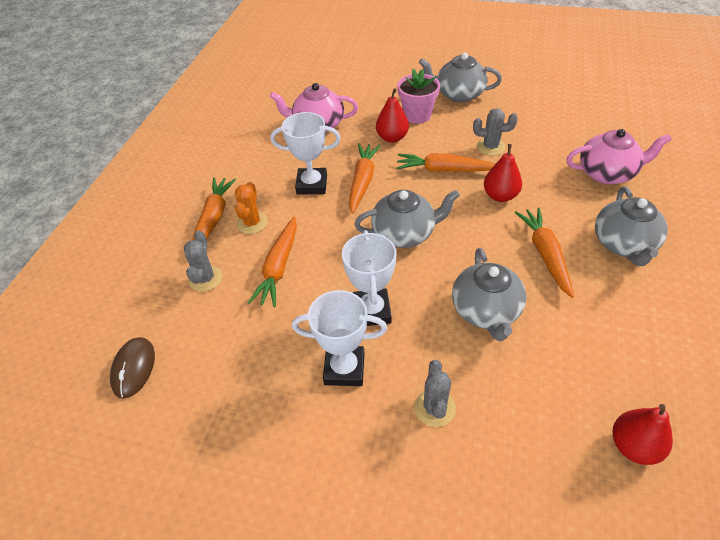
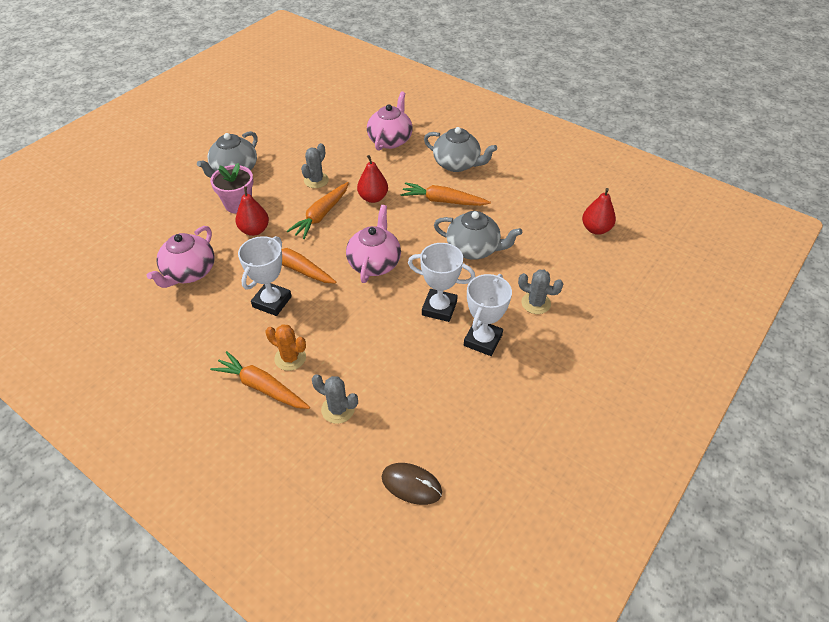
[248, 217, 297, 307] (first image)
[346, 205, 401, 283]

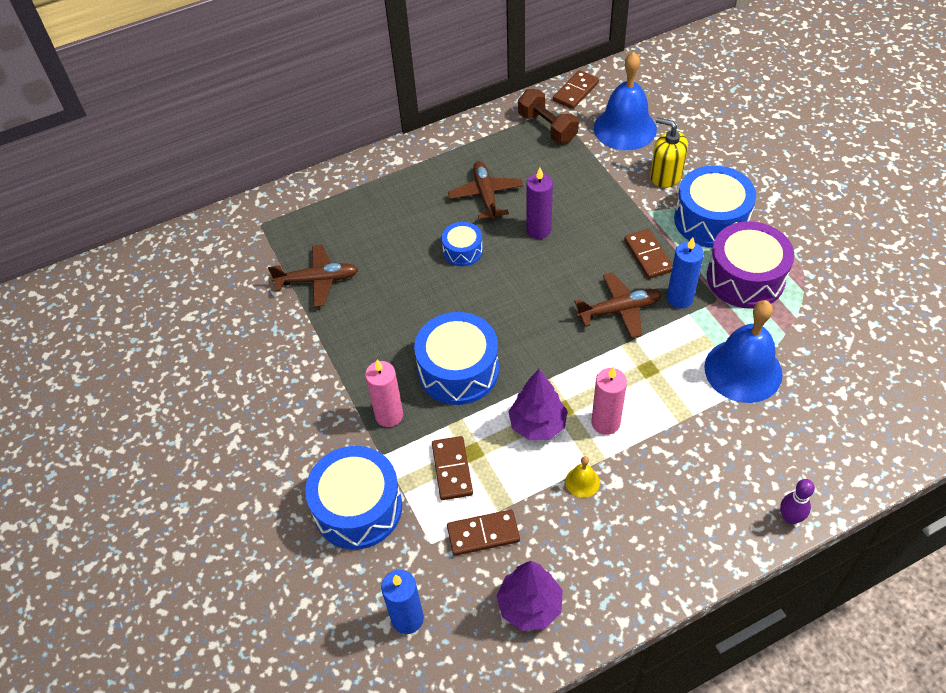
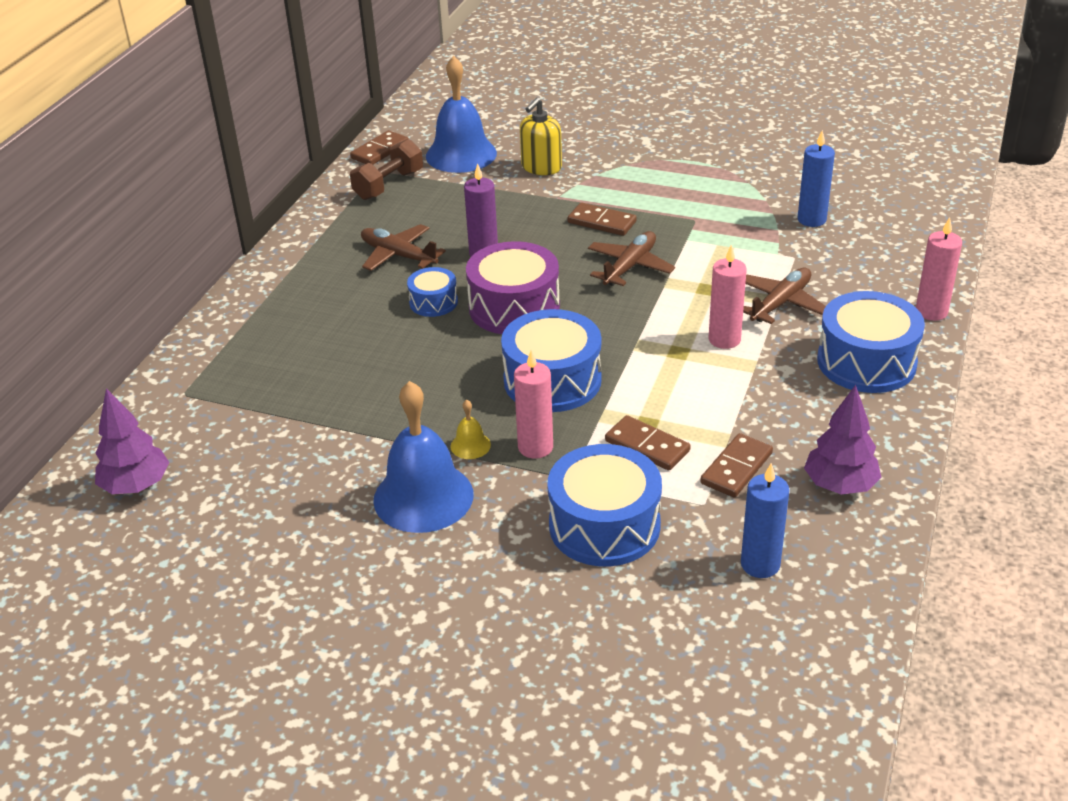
[743, 268, 826, 324]
[95, 388, 169, 494]
[350, 139, 423, 200]
[350, 130, 409, 165]
[450, 400, 491, 459]
[520, 97, 562, 175]
[798, 130, 835, 227]
[817, 291, 925, 393]
[373, 381, 474, 533]
[466, 241, 560, 334]
[916, 217, 962, 321]

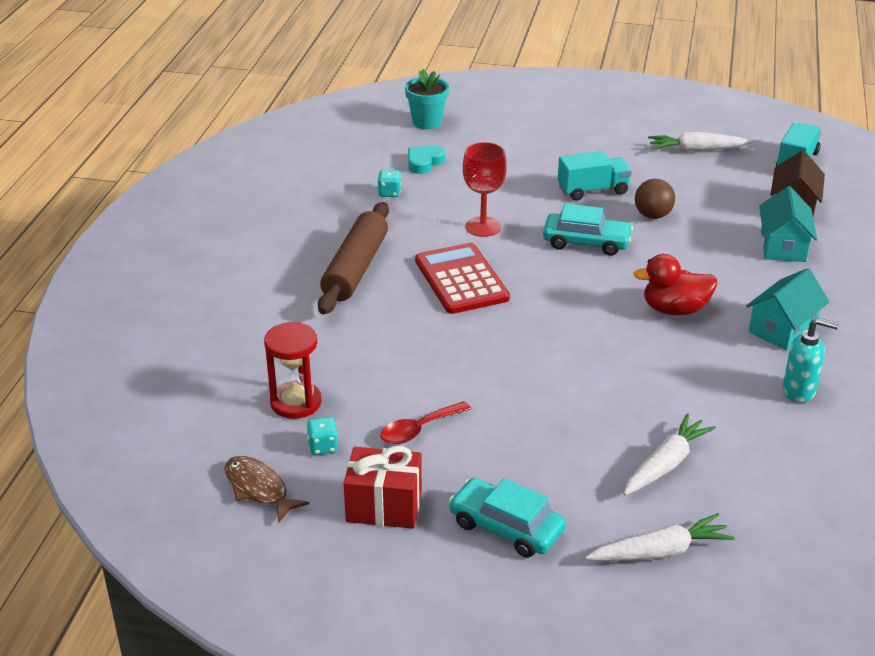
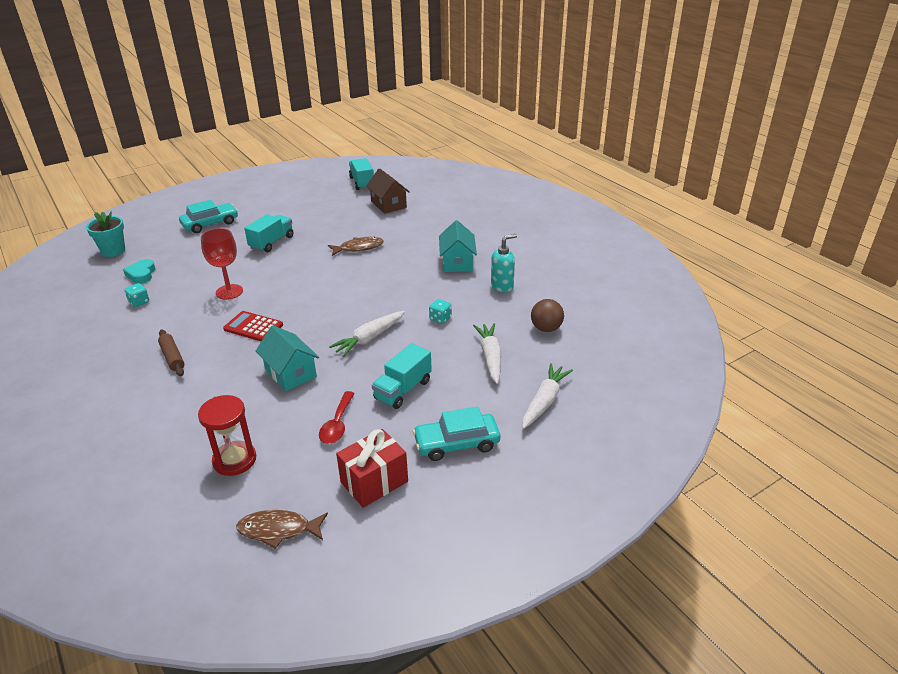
[429, 299, 452, 324]
[158, 330, 184, 376]
[223, 311, 283, 341]
[179, 200, 238, 233]
[633, 254, 717, 315] (first image)
[531, 299, 564, 332]
[329, 311, 405, 357]
[256, 325, 319, 391]
[328, 237, 384, 256]
[372, 343, 432, 409]

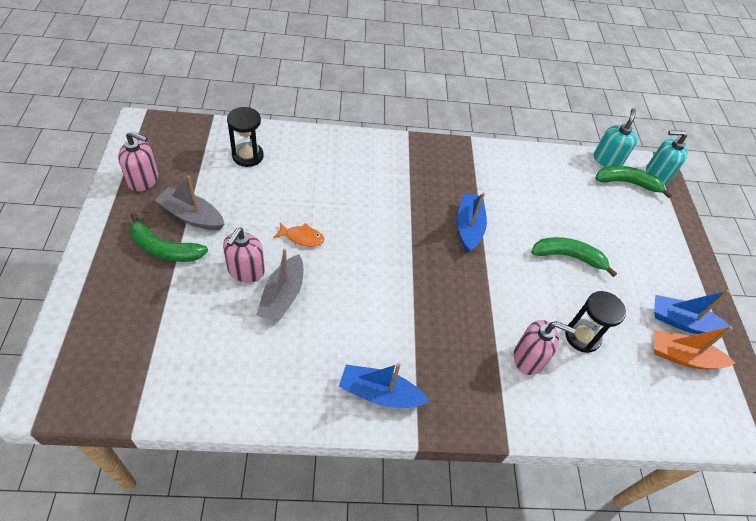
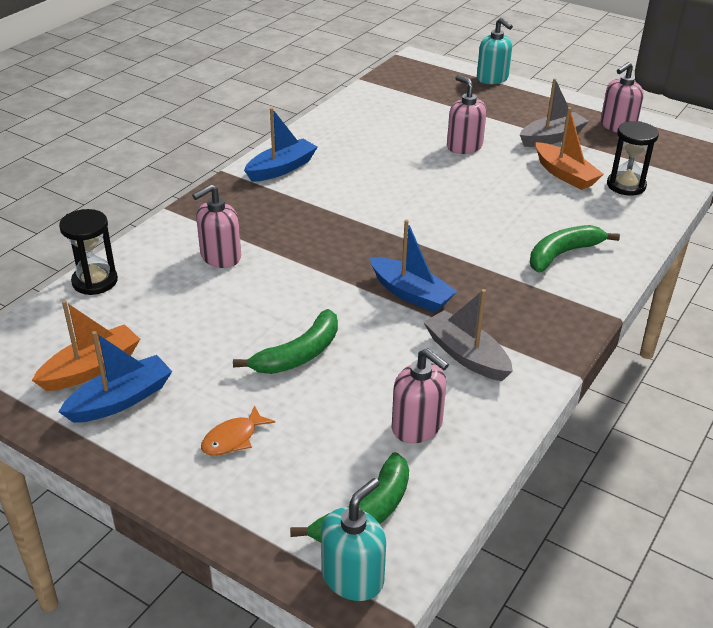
[530, 225, 620, 272]
[423, 289, 513, 381]
[201, 405, 275, 456]
[59, 209, 118, 295]
[477, 18, 513, 84]
[392, 348, 449, 443]
[536, 107, 604, 190]

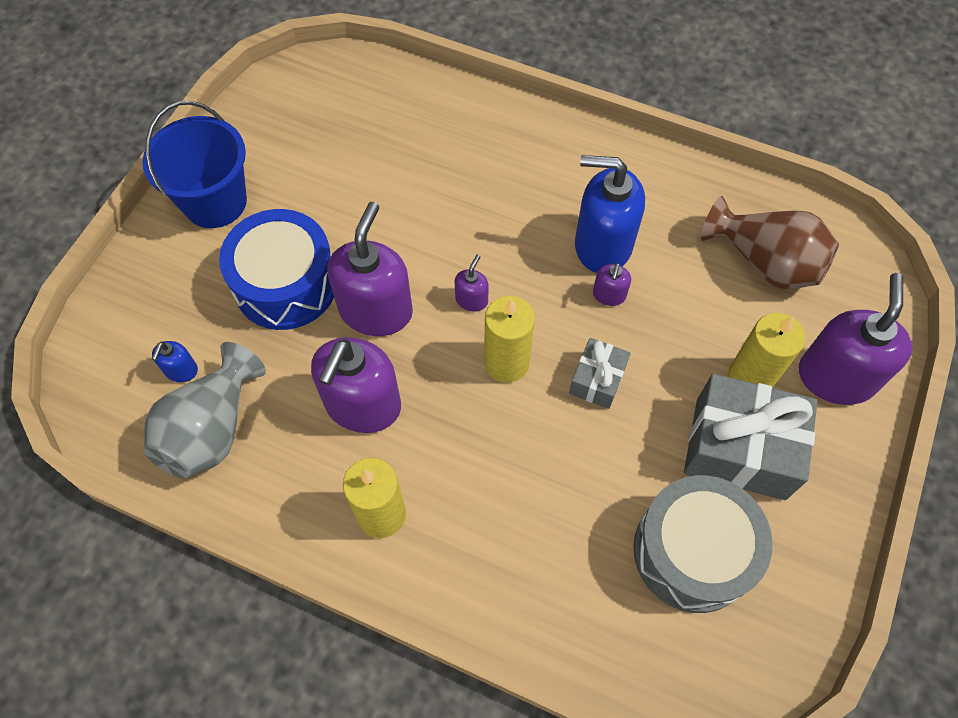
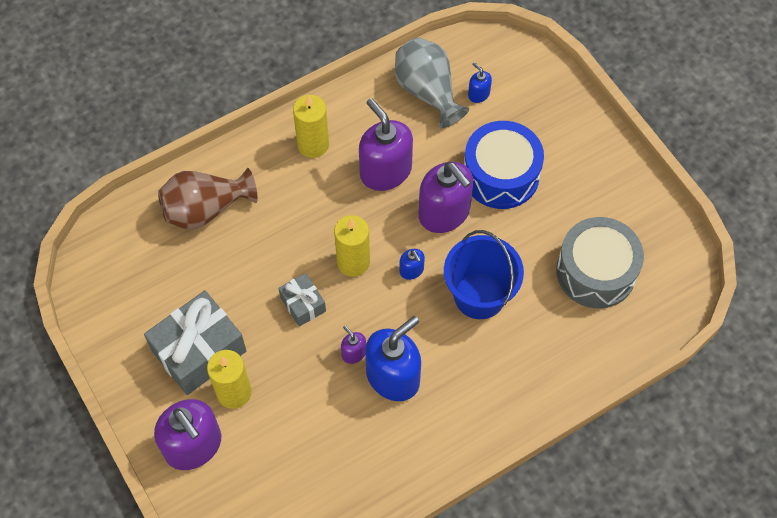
[444, 230, 524, 319]
[399, 249, 425, 280]
[556, 217, 644, 308]
[158, 168, 258, 230]

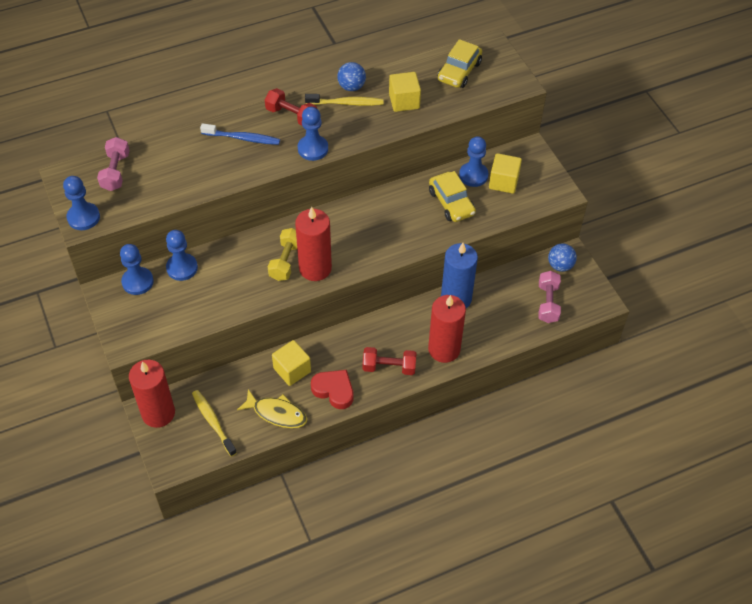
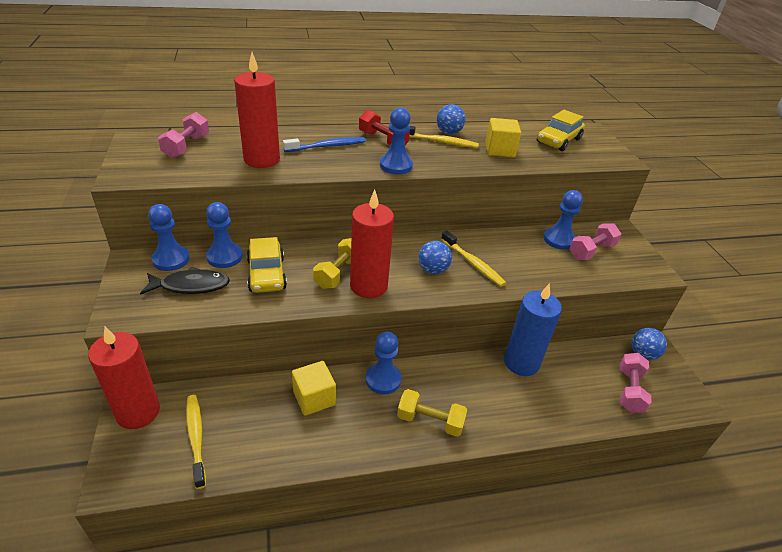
[365, 332, 401, 394]
[283, 137, 366, 152]
[237, 389, 307, 428] (first image)
[311, 370, 353, 409] (first image)
[397, 389, 467, 437]
[234, 52, 280, 168]
[247, 237, 287, 293]
[570, 223, 621, 260]
[140, 266, 230, 295]
[418, 241, 452, 274]
[441, 230, 506, 287]

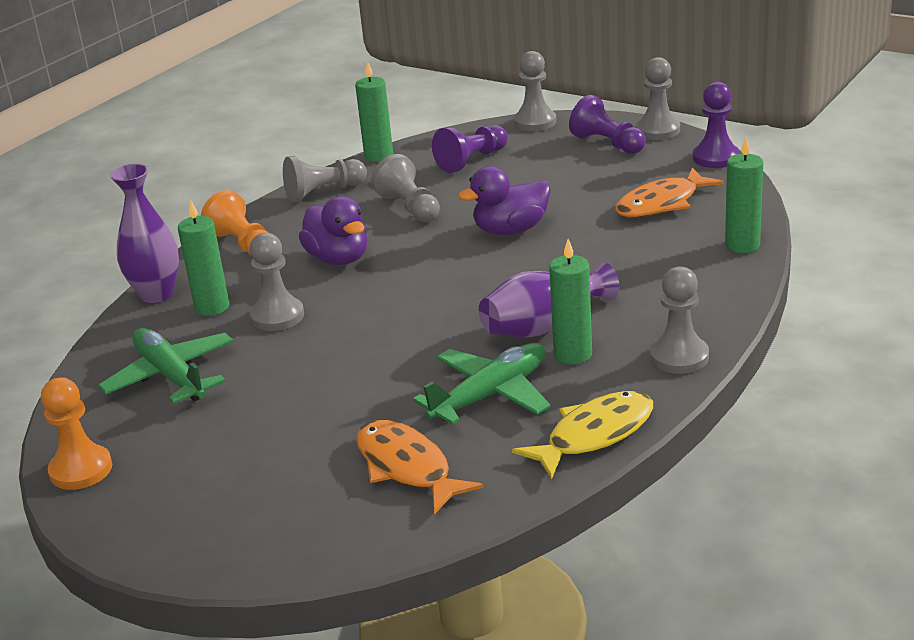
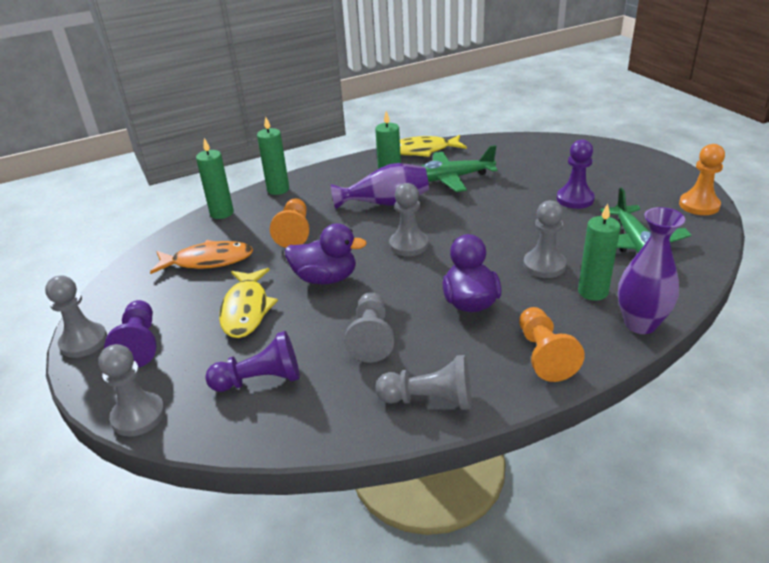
[257, 117, 289, 195]
[356, 420, 484, 514] (first image)
[389, 183, 429, 256]
[557, 139, 595, 209]
[219, 268, 278, 338]
[270, 198, 310, 248]

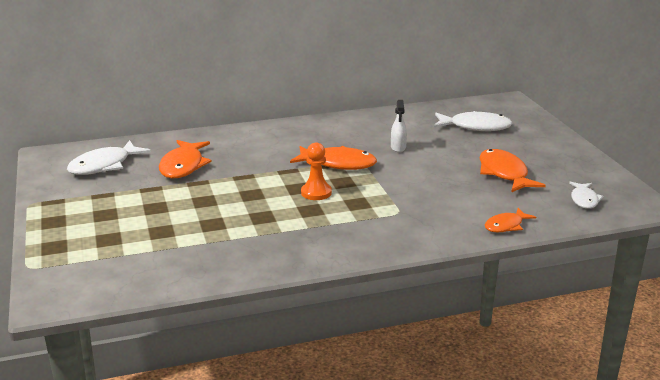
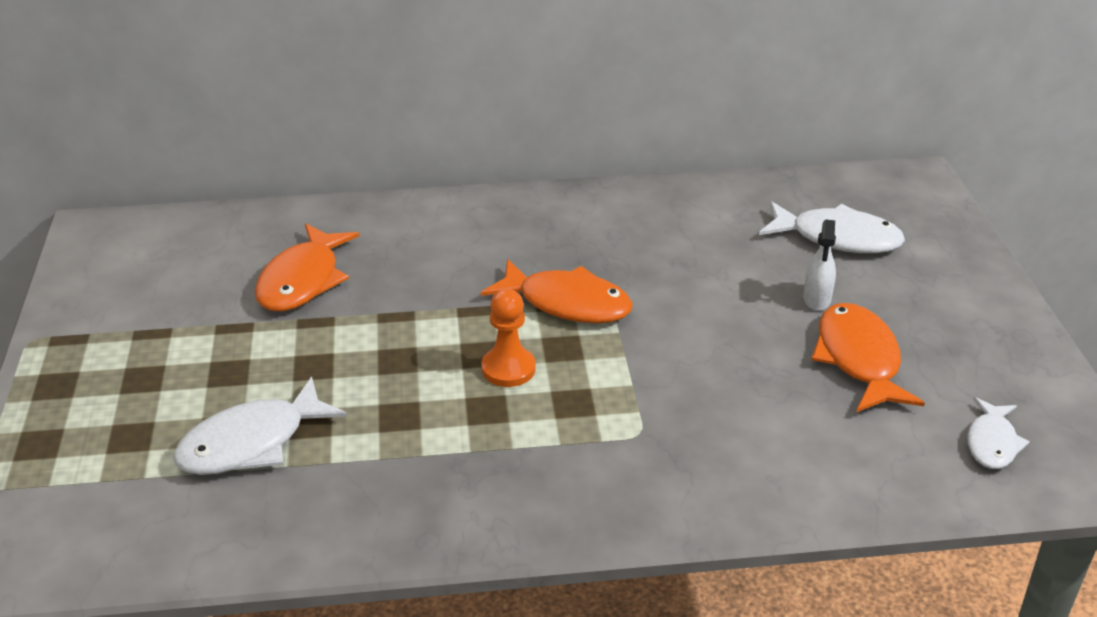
[173, 377, 347, 475]
[803, 219, 836, 311]
[485, 208, 536, 232] (first image)

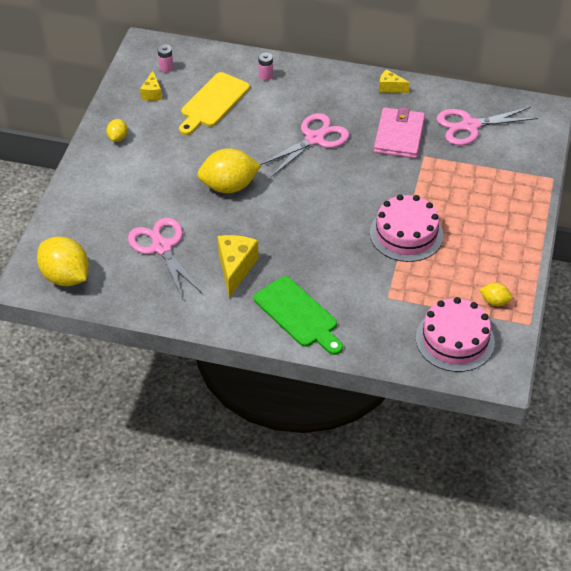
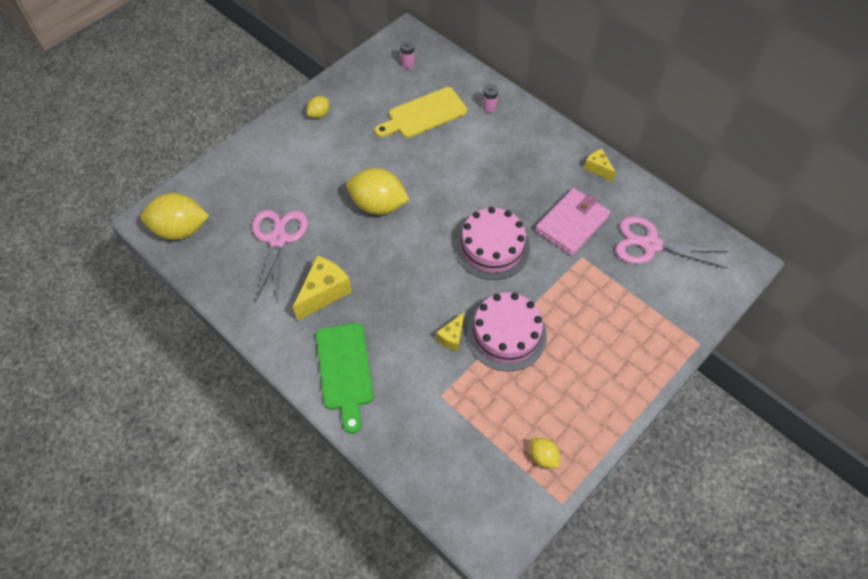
[141, 193, 209, 240]
[436, 312, 465, 351]
[260, 113, 350, 177] (first image)
[455, 207, 530, 280]

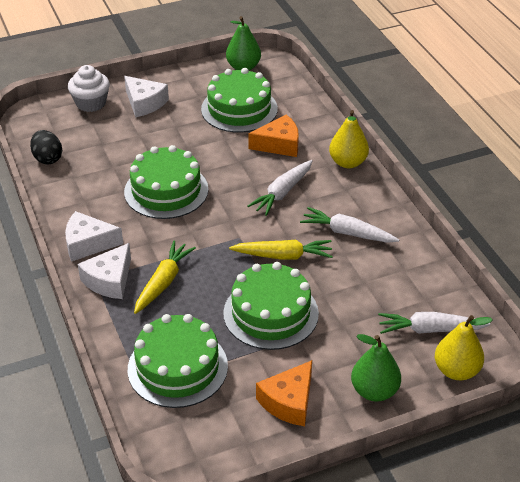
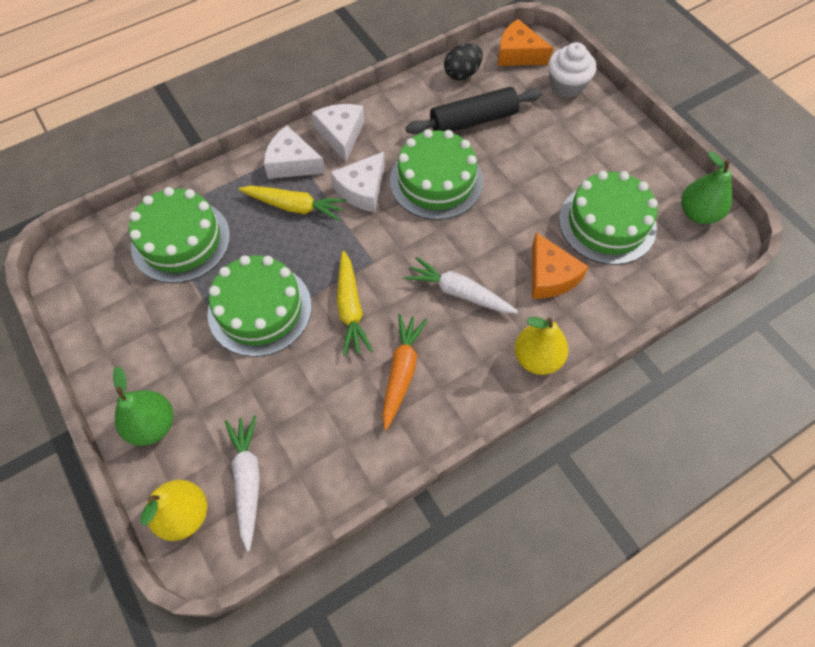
[330, 152, 385, 212]
[498, 19, 553, 66]
[382, 314, 427, 430]
[406, 87, 542, 134]

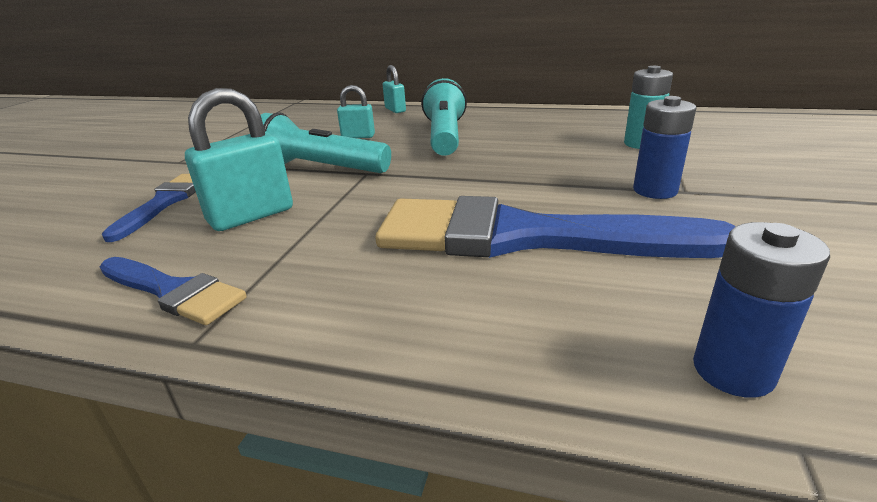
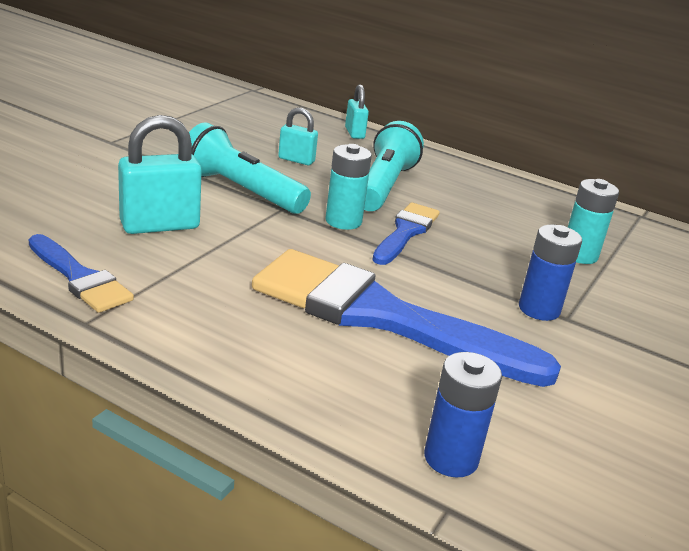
[372, 202, 440, 265]
[326, 144, 372, 230]

